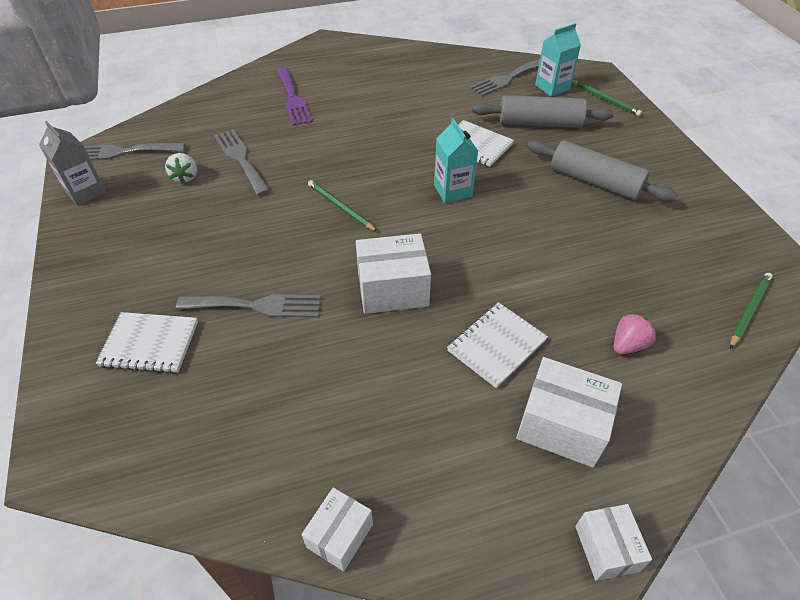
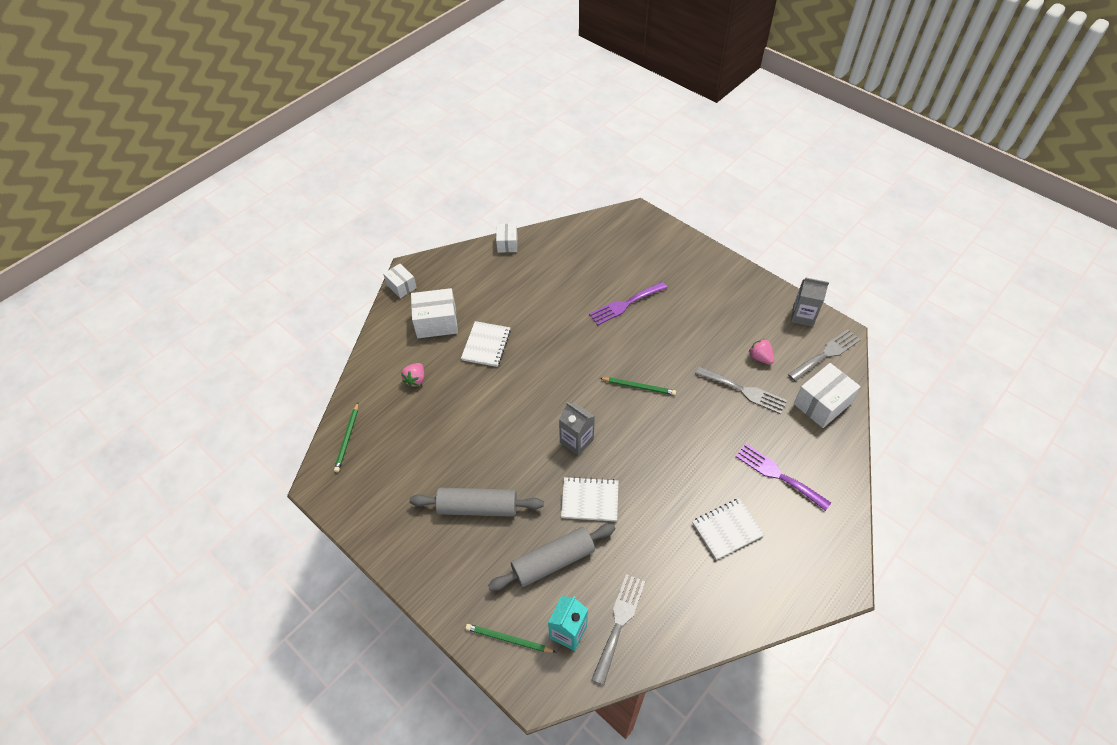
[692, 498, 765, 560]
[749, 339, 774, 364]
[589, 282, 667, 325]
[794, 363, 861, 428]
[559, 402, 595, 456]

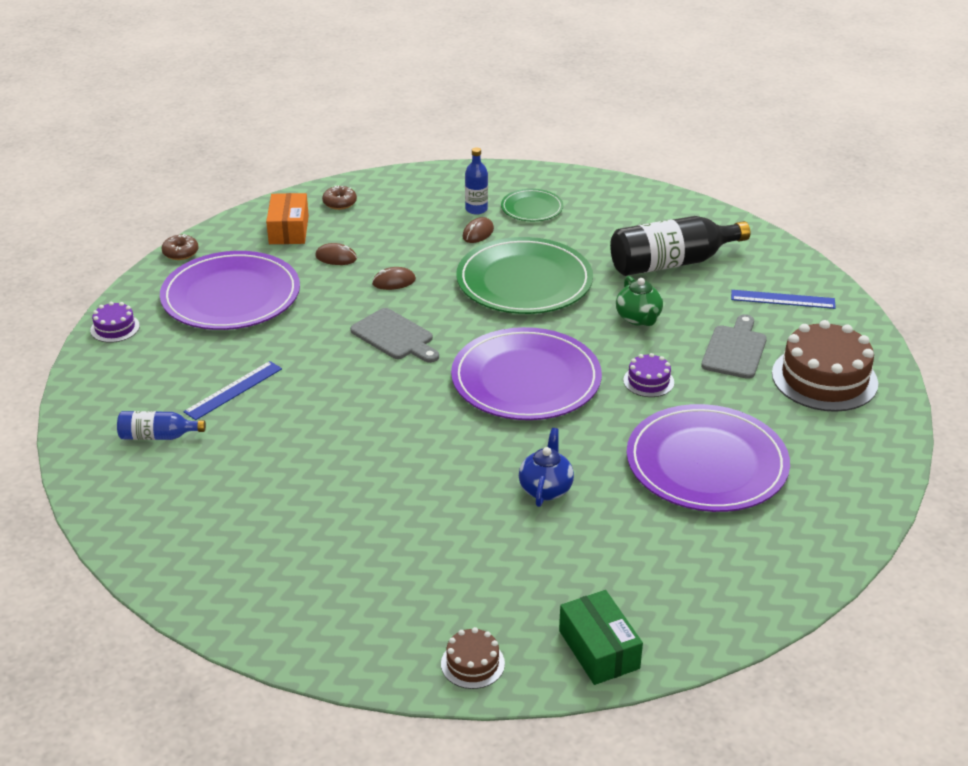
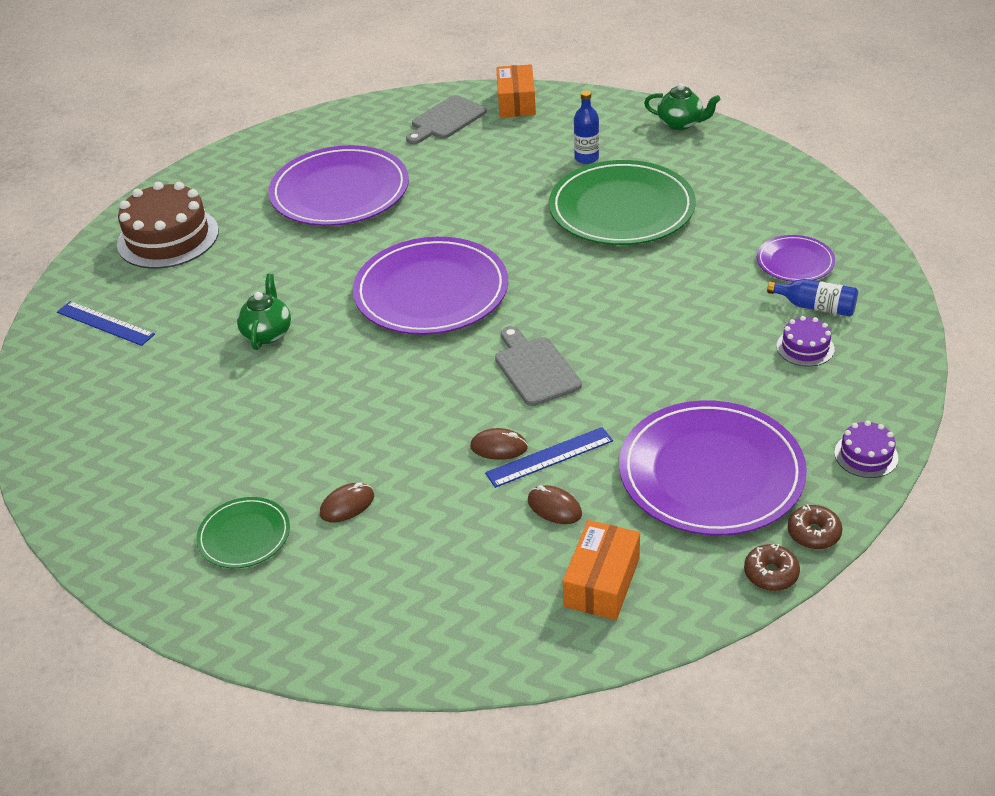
[485, 427, 613, 488]
[788, 504, 842, 549]
[441, 627, 505, 689] (first image)
[549, 160, 696, 245]
[574, 90, 599, 164]
[519, 428, 574, 507] (first image)
[496, 64, 536, 118]
[610, 216, 751, 276] (first image)
[777, 316, 834, 367]
[406, 95, 487, 144]
[644, 83, 721, 130]
[757, 235, 835, 282]

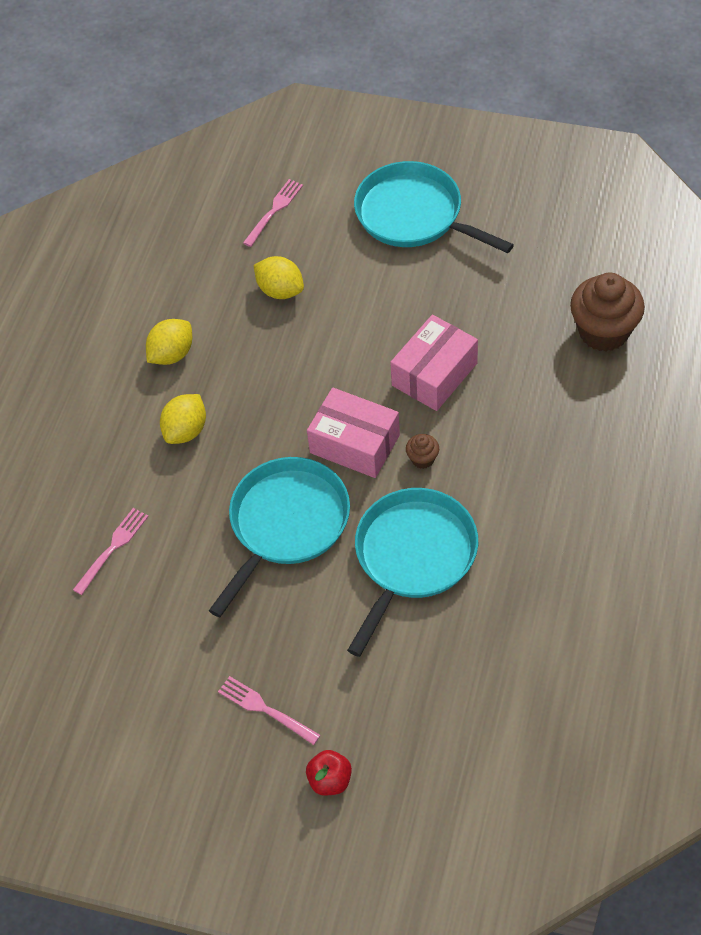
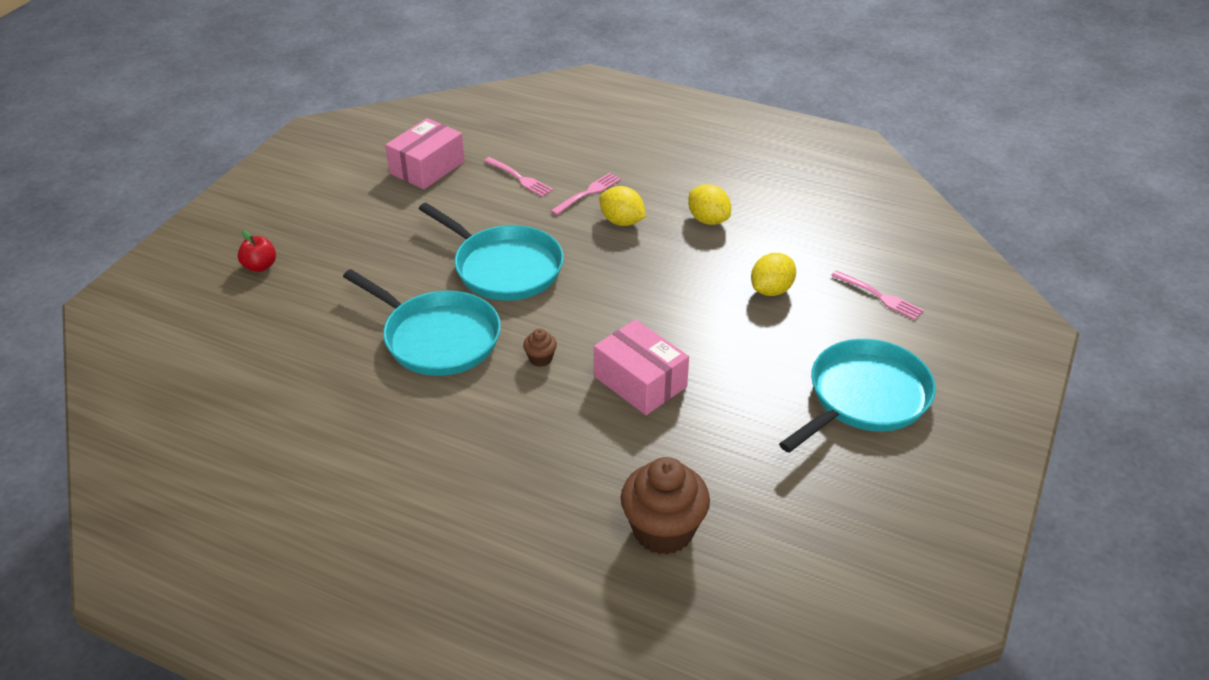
[551, 173, 621, 215]
[385, 118, 465, 189]

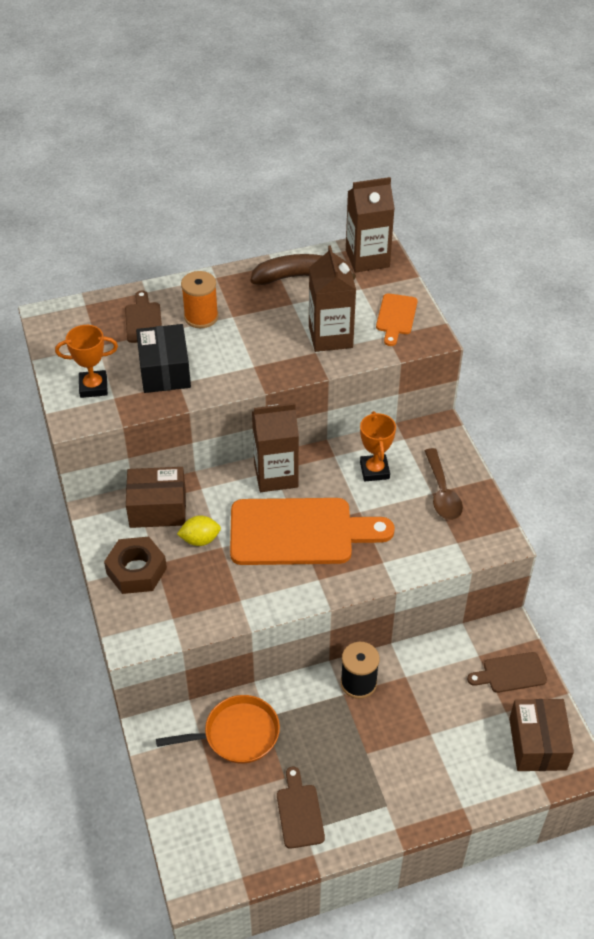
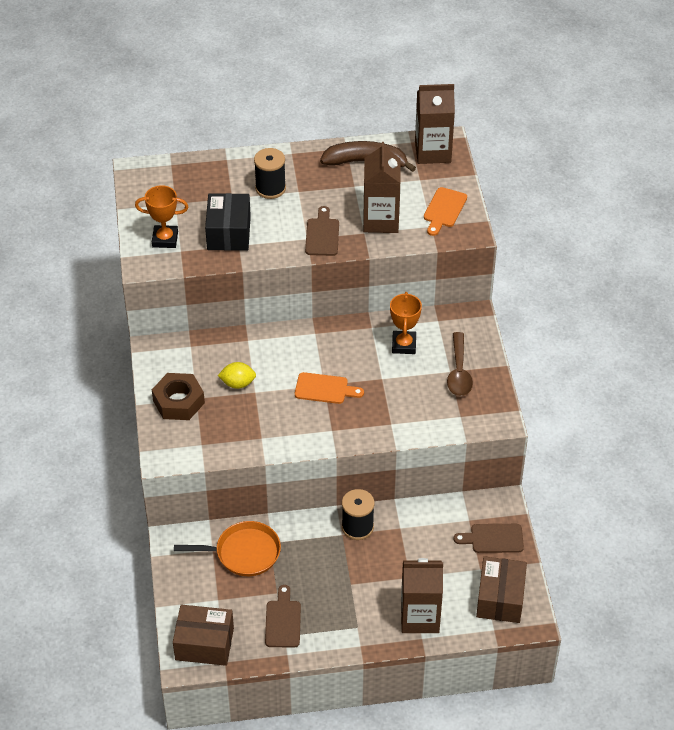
[305, 206, 339, 256]
[173, 605, 234, 666]
[254, 148, 286, 199]
[295, 372, 364, 404]
[401, 558, 443, 633]

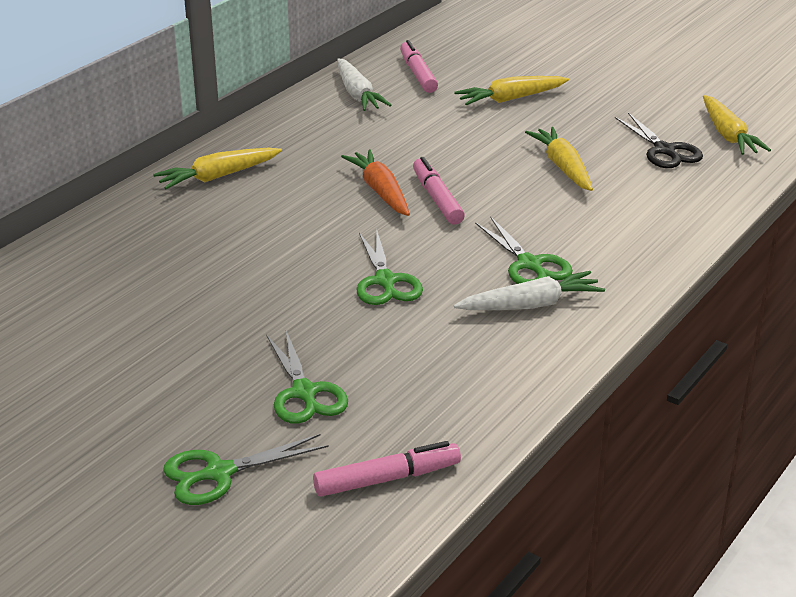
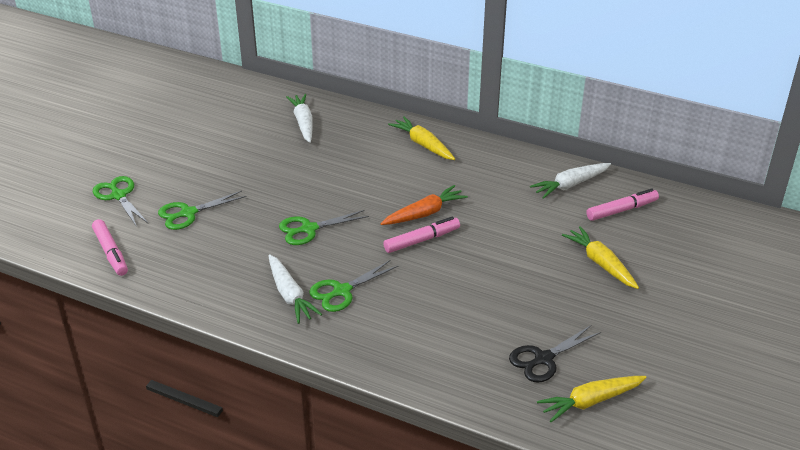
[525, 127, 593, 191] (first image)
[286, 94, 313, 143]

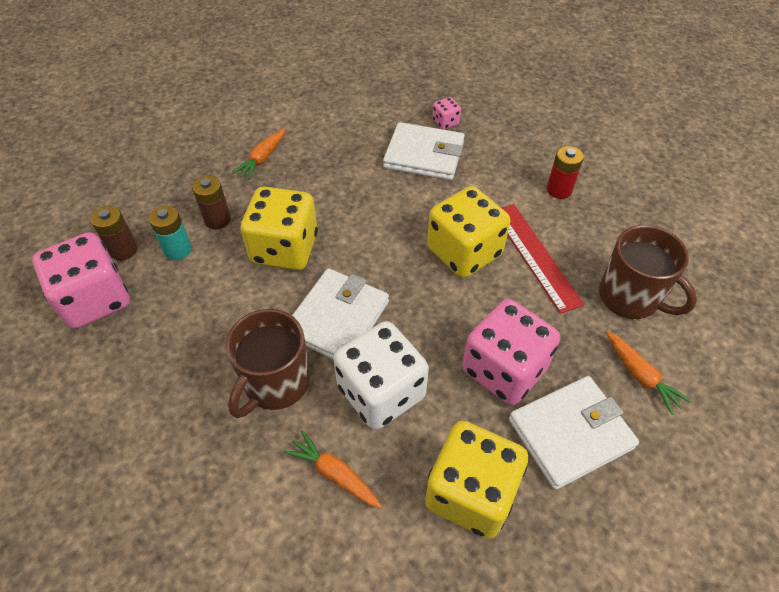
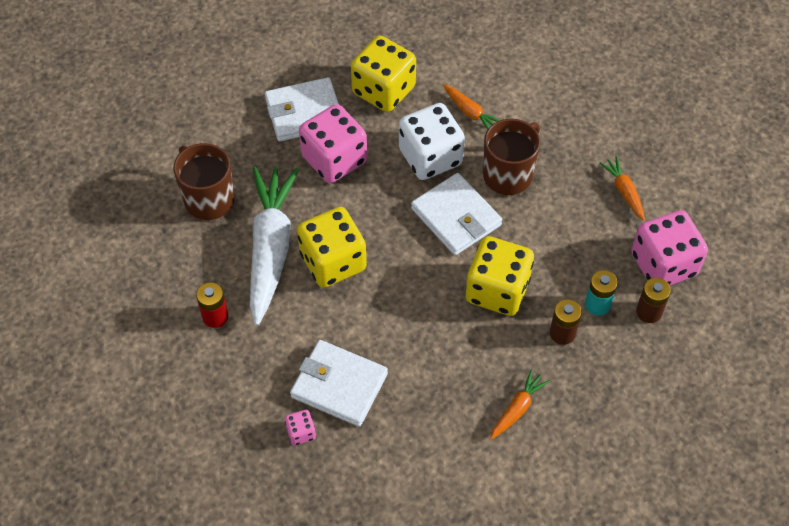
[411, 173, 502, 255]
[250, 167, 299, 326]
[599, 156, 645, 221]

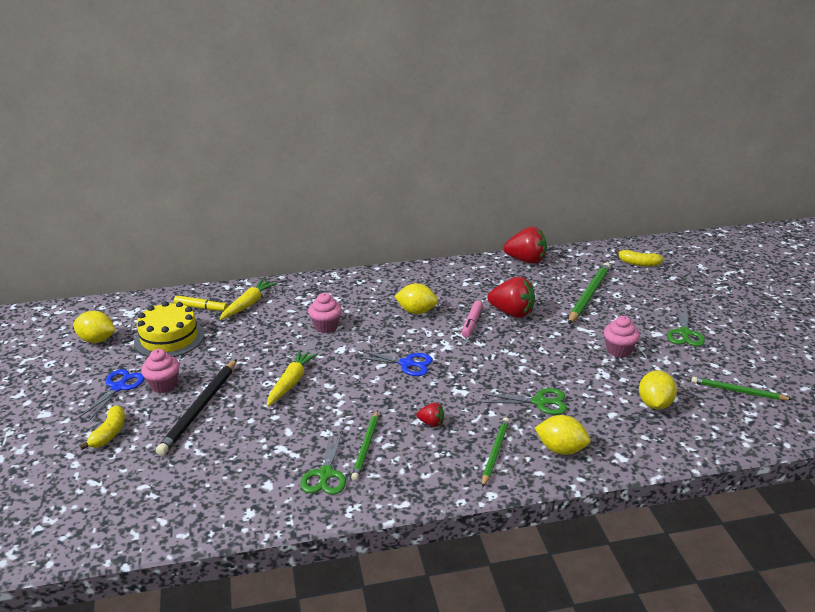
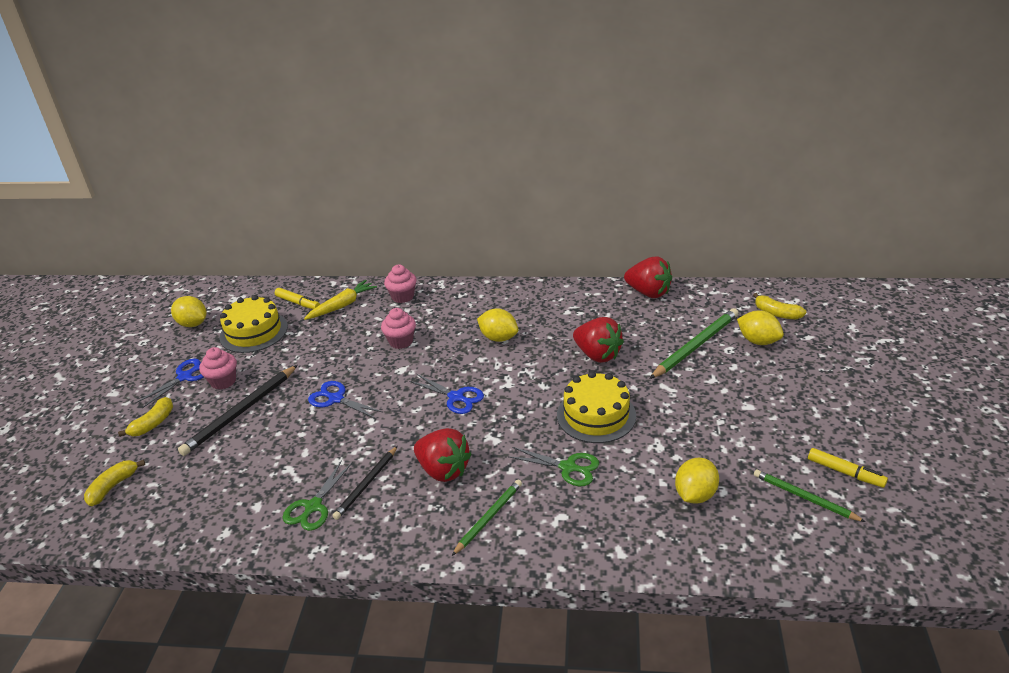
[308, 381, 382, 419]
[332, 446, 398, 520]
[414, 428, 472, 482]
[462, 301, 483, 337] (first image)
[737, 310, 784, 345]
[384, 265, 417, 303]
[667, 306, 705, 346] (first image)
[84, 460, 145, 506]
[557, 371, 636, 443]
[808, 448, 888, 488]

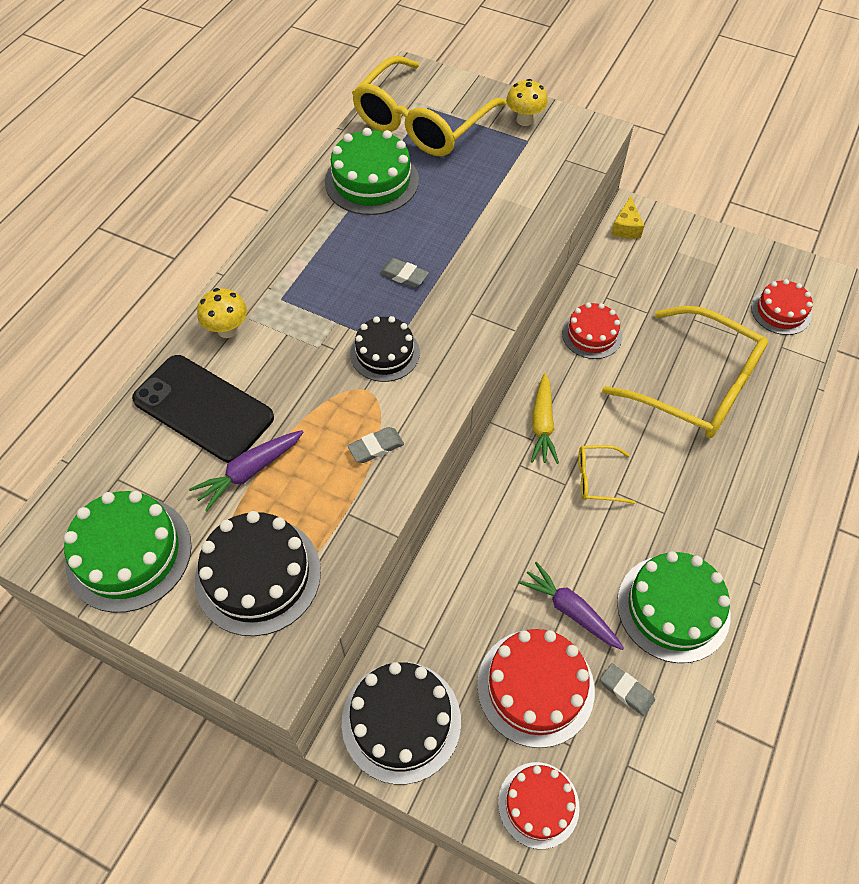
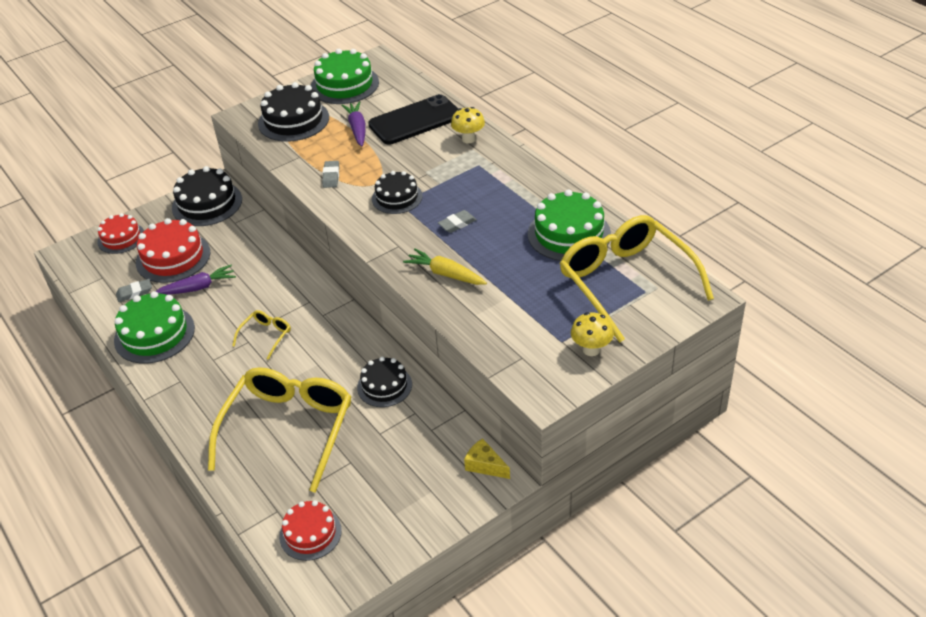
[403, 248, 487, 285]
[357, 357, 412, 407]
[208, 367, 351, 493]

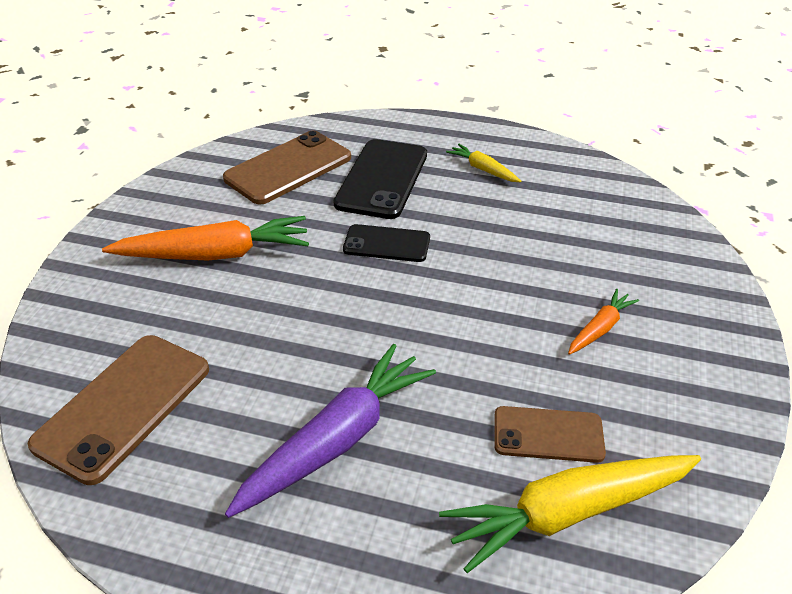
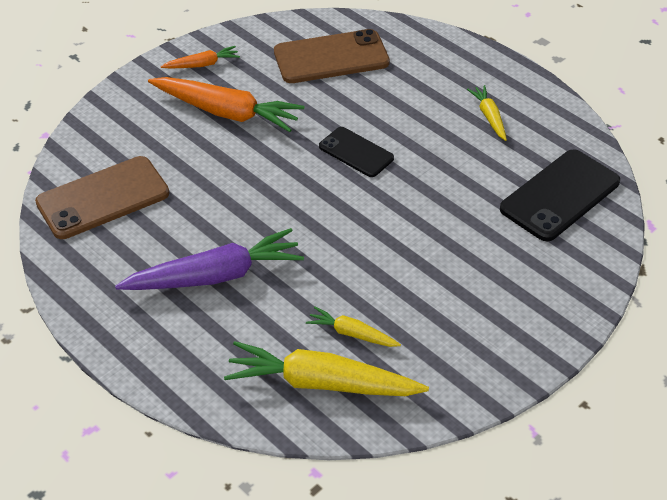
[500, 149, 620, 241]
[306, 306, 401, 347]
[161, 46, 240, 69]

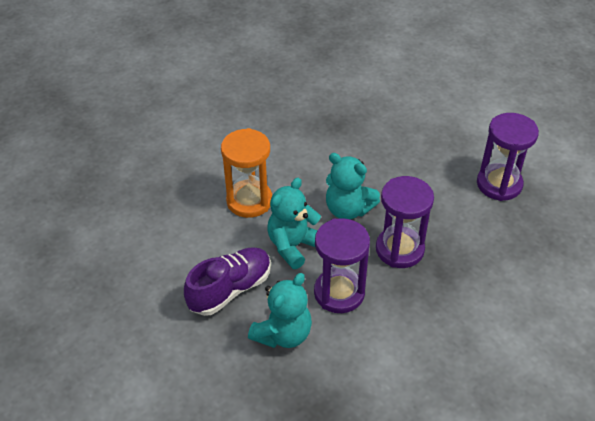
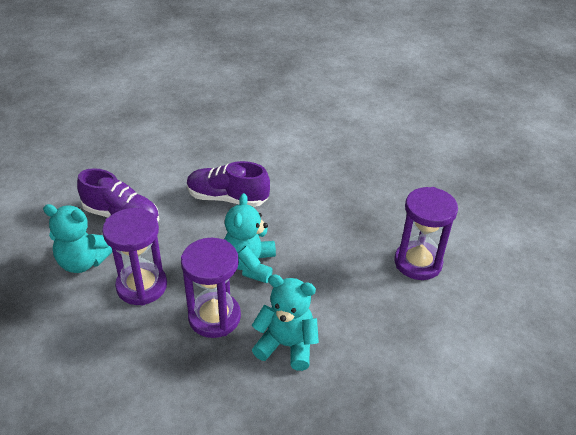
[187, 161, 270, 207]
[252, 274, 319, 371]
[394, 187, 458, 280]

